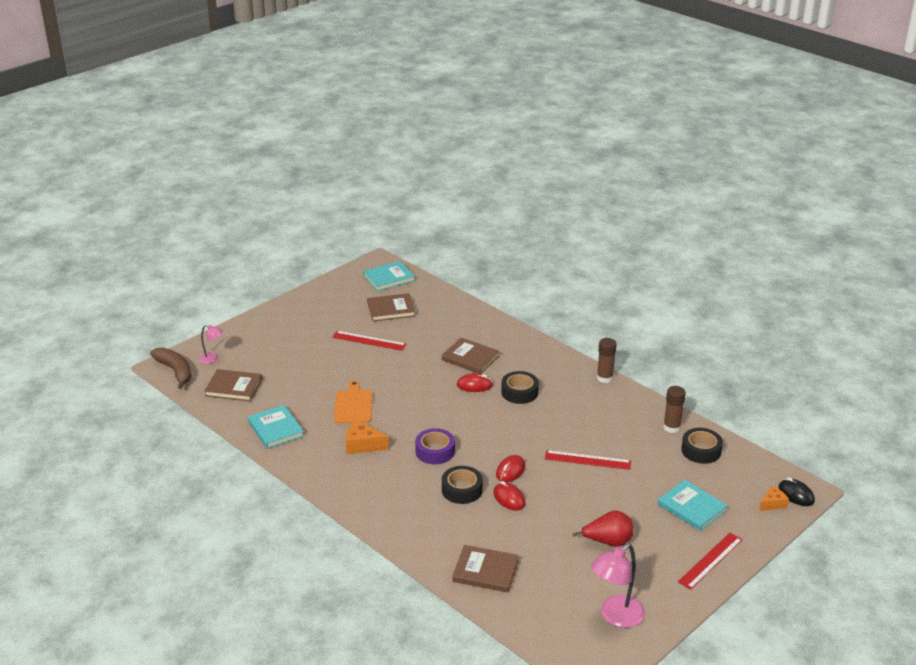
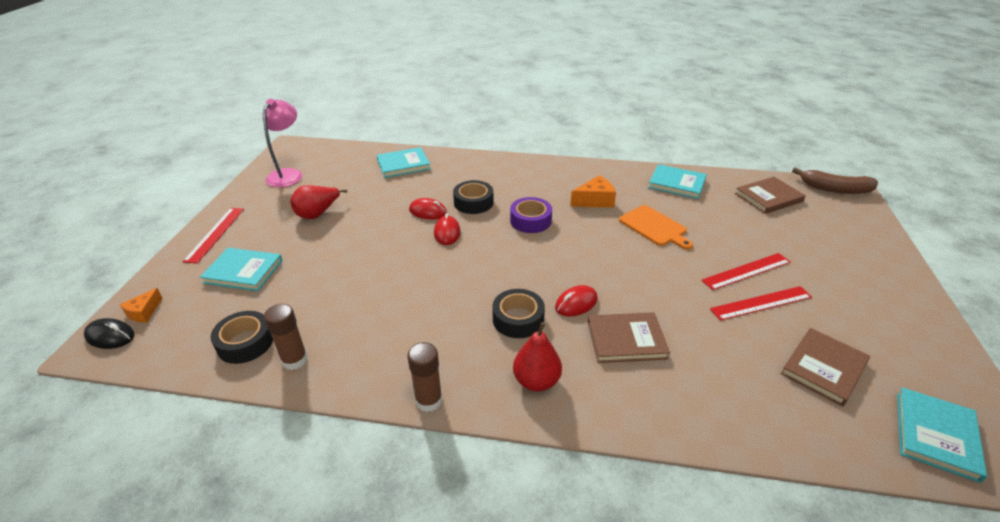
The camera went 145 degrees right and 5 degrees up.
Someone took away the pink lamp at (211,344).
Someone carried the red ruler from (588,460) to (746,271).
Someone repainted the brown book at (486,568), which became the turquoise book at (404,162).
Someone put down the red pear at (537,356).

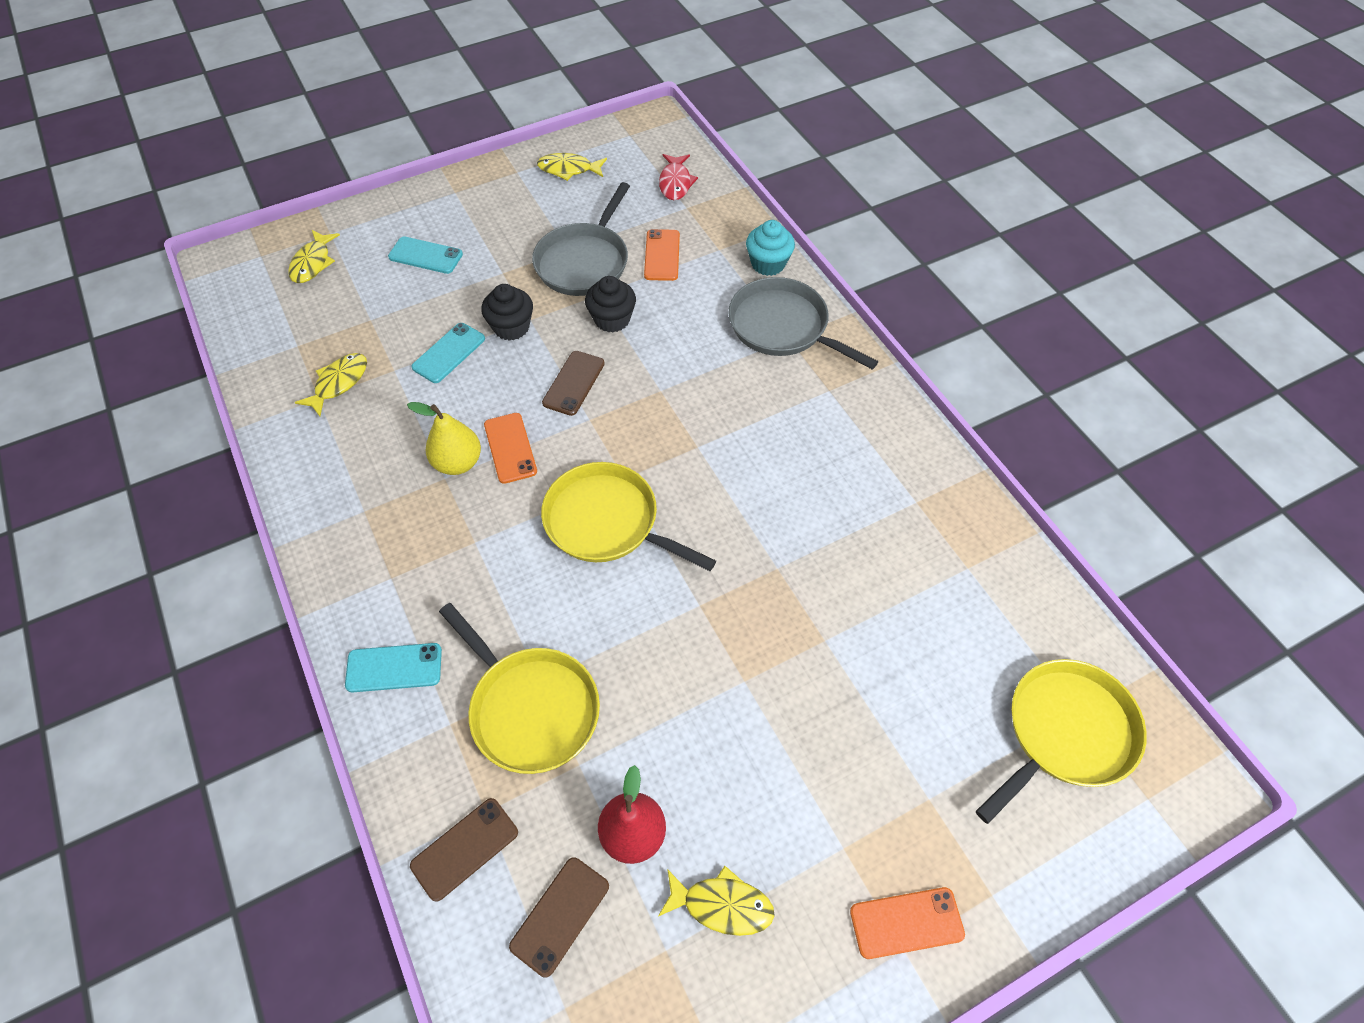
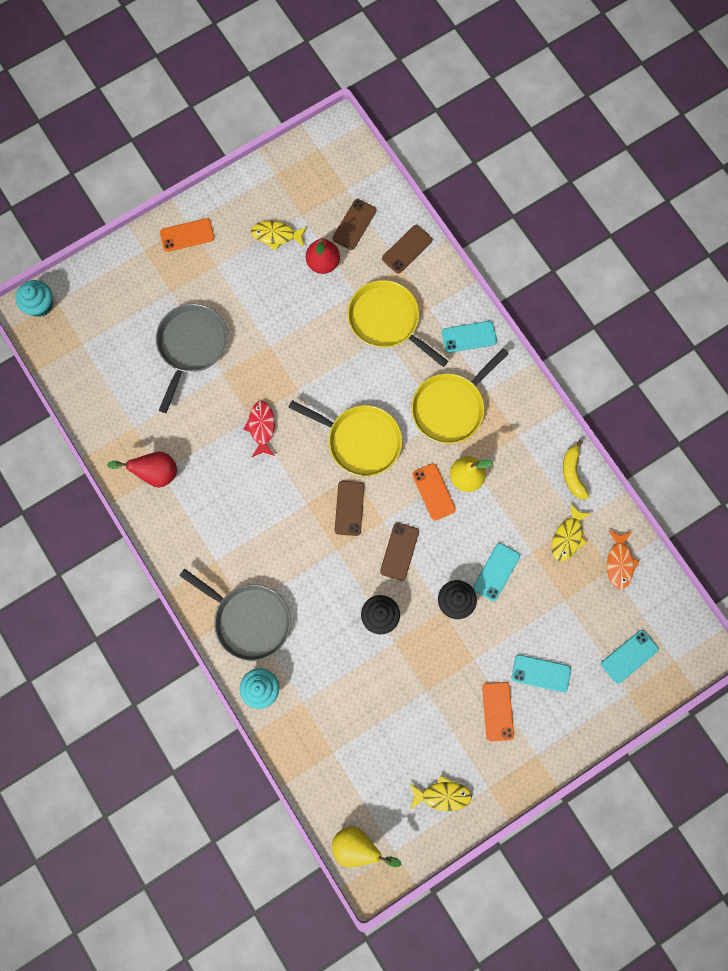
The camera went 175 degrees right and 20 degrees up.
Someone carried the red fish from (678,177) to (259,429).
Someone carried the grey pan from (581,239) to (192,358).
Someone carried the orange phone from (662,255) to (498,712).
Someone swapped the yellow fish at (314,256) for the turquoise phone at (630,657).
Someone carried the yellow pan from (1061,741) to (460,396).
Someone put down the turquoise cupcake at (34,298).
Someone put down the yellow banana at (576,469).
Someone put down the red pear at (142,470).
Someone put down the brown phone at (349,508).
Someone put down the orange fish at (623,560).
Someone put down the yellow pear at (367,847).

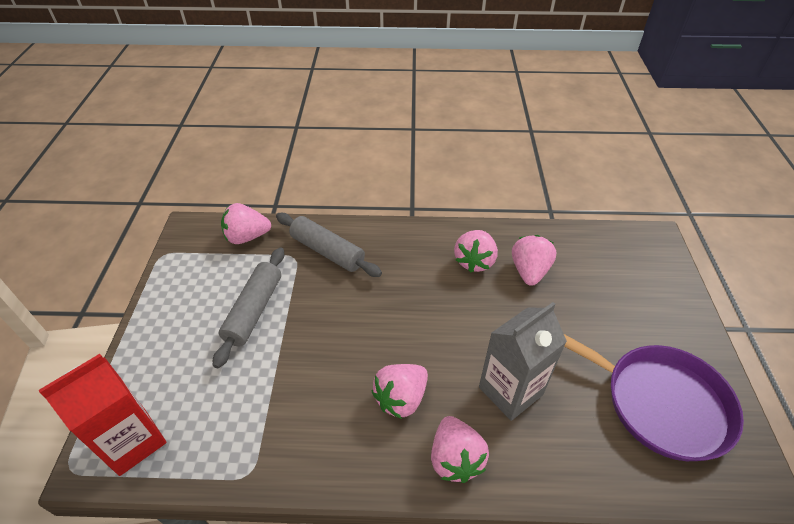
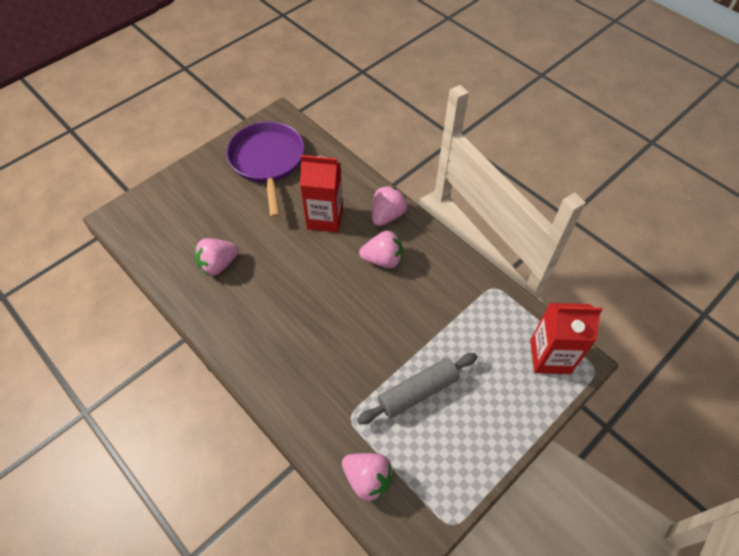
The camera went 135 degrees left and 10 degrees up.
Someone took away the grey rolling pin at (329,245).
Someone took away the pink strawberry at (476,251).
Someone repainted the grey carton at (523,361), which became the red carton at (321,194).

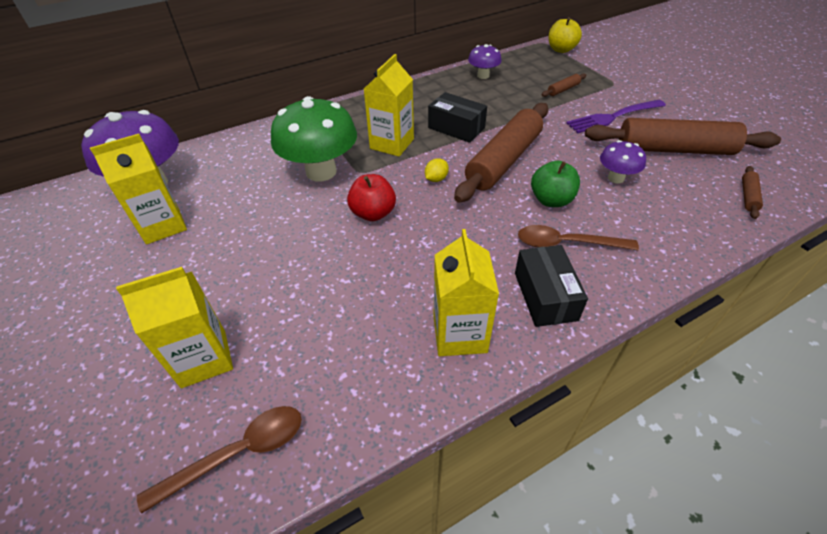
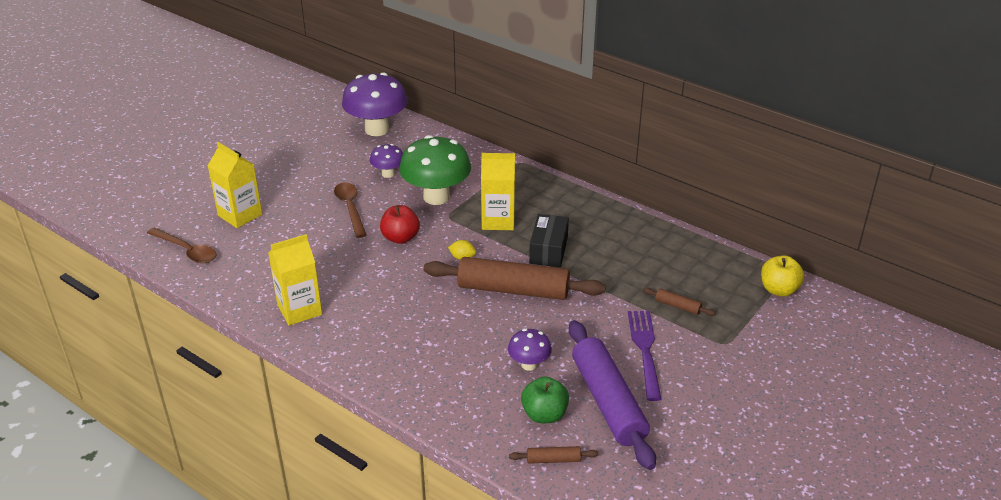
The camera went 65 degrees right and 10 degrees down.
Someone carried the purple mushroom from (485,61) to (386,161).
Someone rotated the purple fork at (616,116) by 45 degrees clockwise.
Someone repainted the brown rolling pin at (683,136), which became the purple rolling pin at (612,395).
Someone took away the yellow carton at (138,189).
Someone carried the green apple from (555,184) to (545,399).
Someone carried the brown spoon from (578,237) to (350,210).
Someone took away the black box at (551,286).

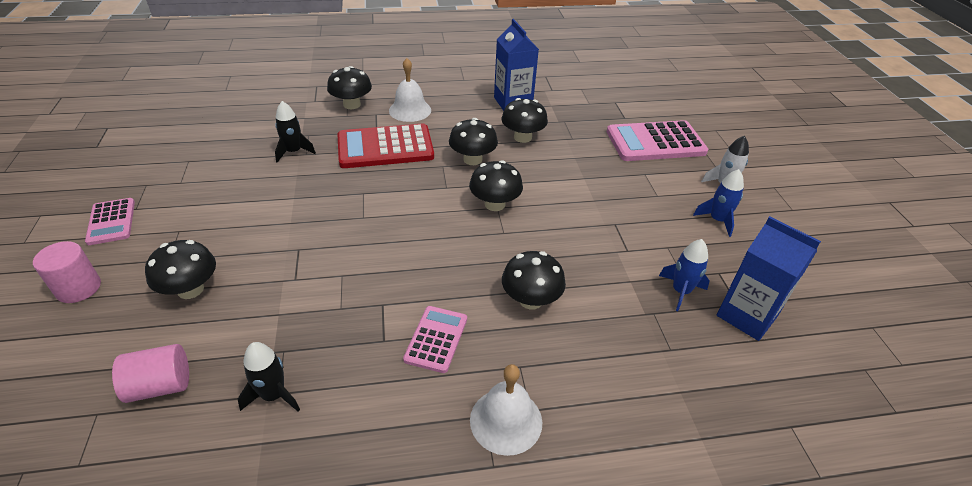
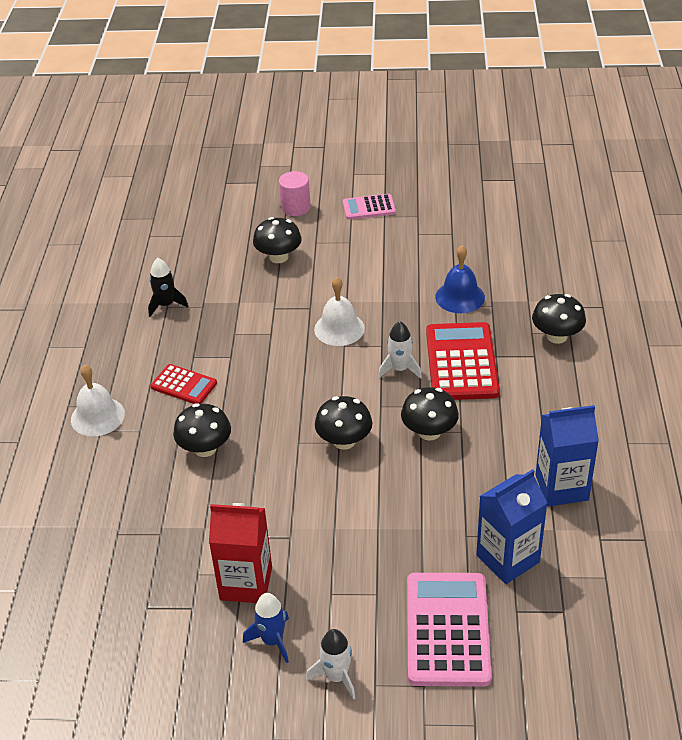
The camera went 105 degrees right and 0 degrees up.
Someone carried the white bell from (410,90) to (339,311).
Someone took away the black mushroom at (524,120).
Someone swapped the black rocket at (295,132) for the blue bell at (460,279).
Someone carried the blue carton from (769,278) to (511,526).
Someone took away the blue rocket at (684,275).
Someone repainted the pink calculator at (435,339), which became the red calculator at (184,384).
Someone took away the pink cylinder at (150,373).
Someone put down the white rocket at (400,350).
Someone put down the red carton at (240,553).

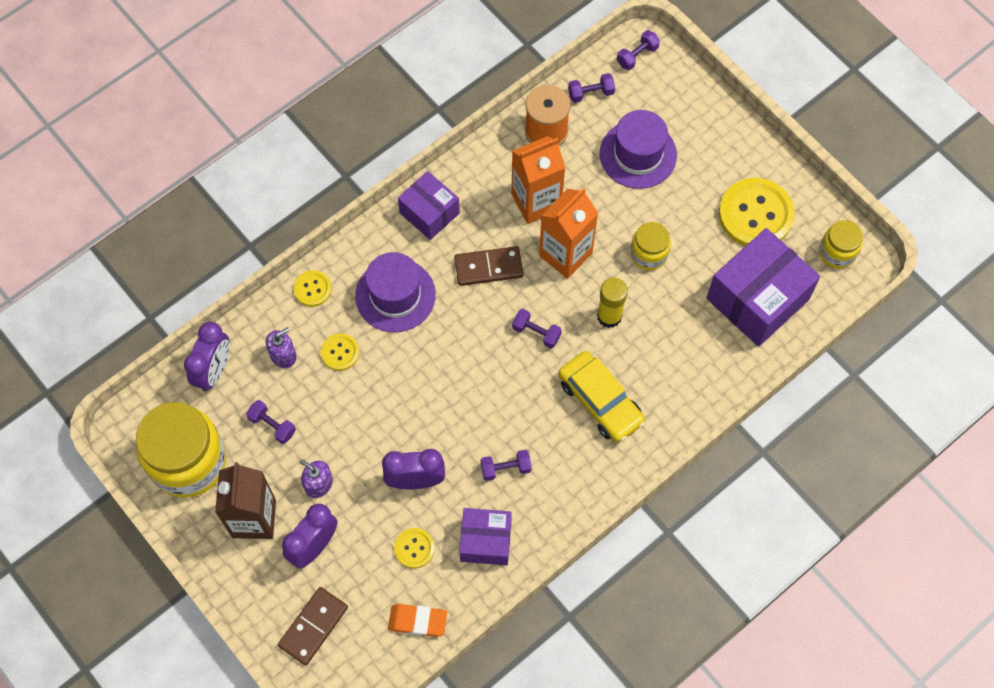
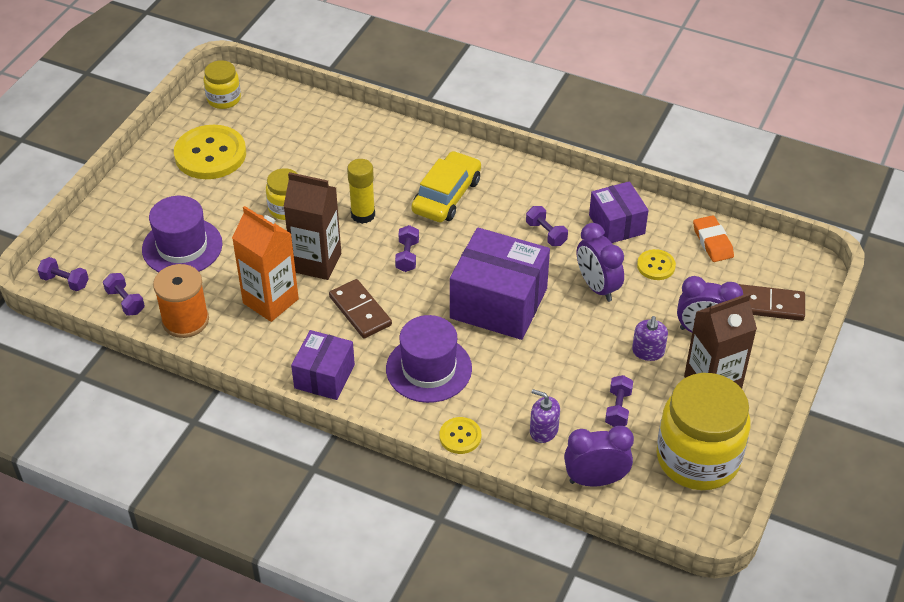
The camera went 115 degrees left and 20 degrees down.
Someone repainted the orange carton at (568,233), which became the brown carton at (312,226).
Someone carried the purple box from (763,287) to (500,284).
Someone took away the yellow button at (340,352).

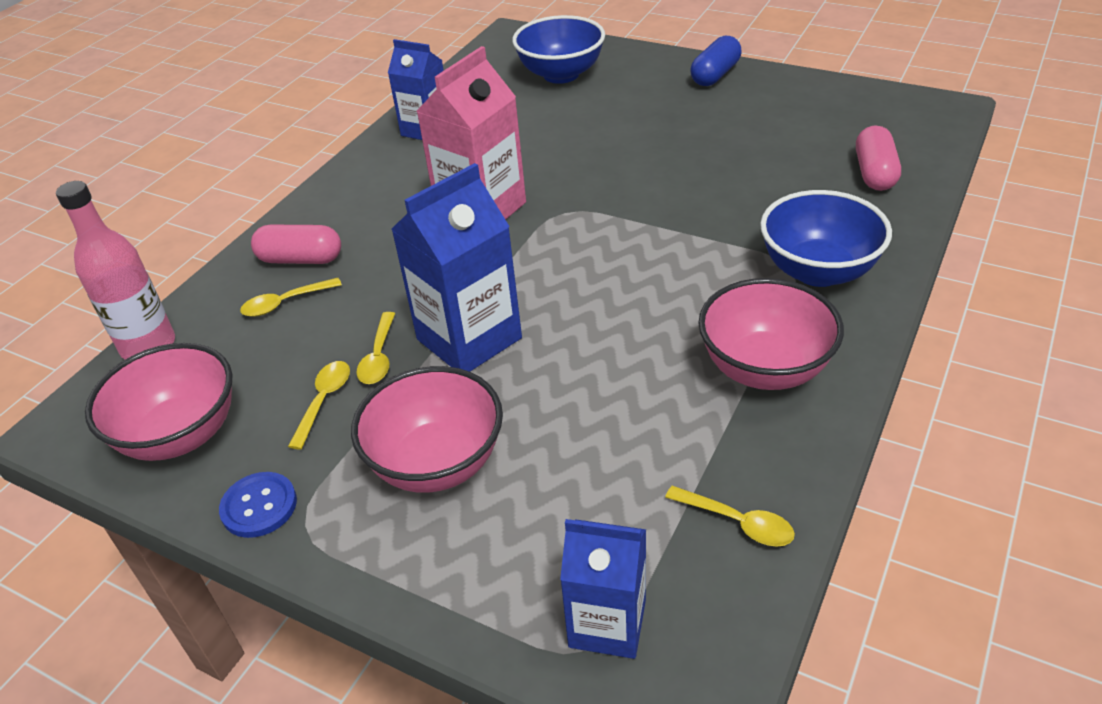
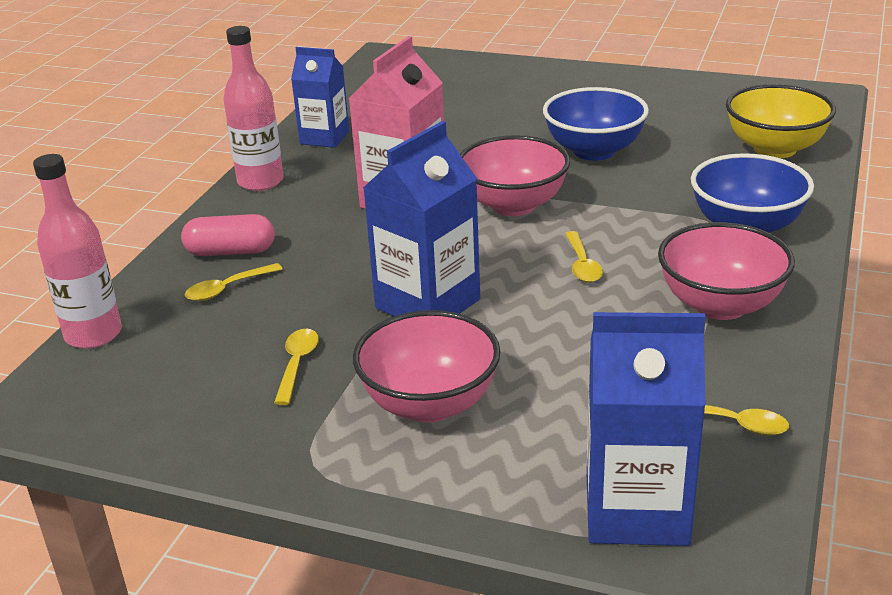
The camera went 10 degrees left and 10 degrees down.
Someone carried the blue bowl from (558,49) to (596,124).
Someone took away the blue capsule at (716,61).
Someone swapped the pink capsule at (878,158) for the yellow bowl at (781,121).
Someone carried the yellow spoon from (375,348) to (584,256).
Someone carried the pink bowl from (158,402) to (515,175).
Someone took away the blue button at (258,505).
Someone scaled the blue carton at (603,589) by 1.52.
Someone put down the pink bottle at (253,108).

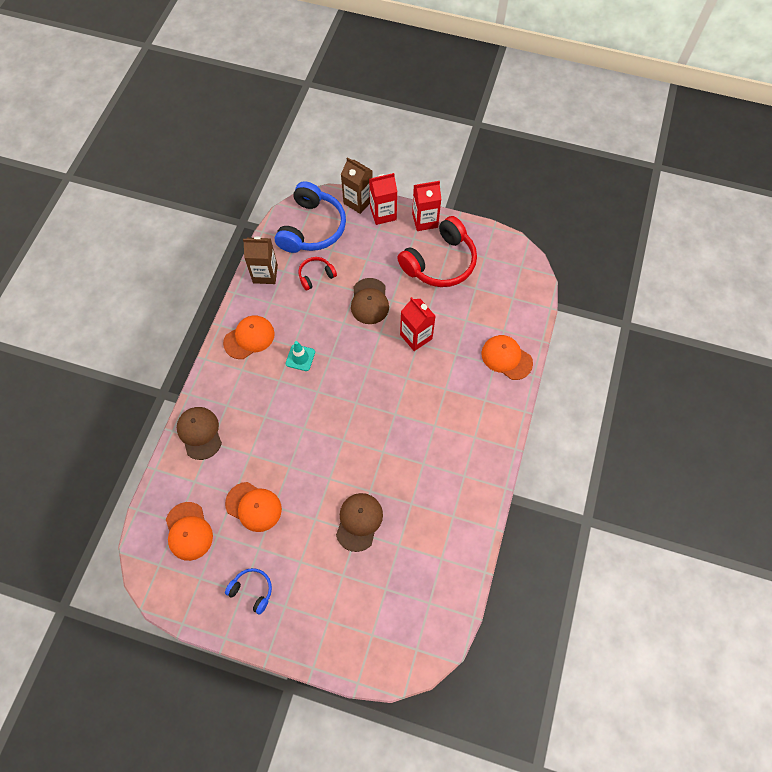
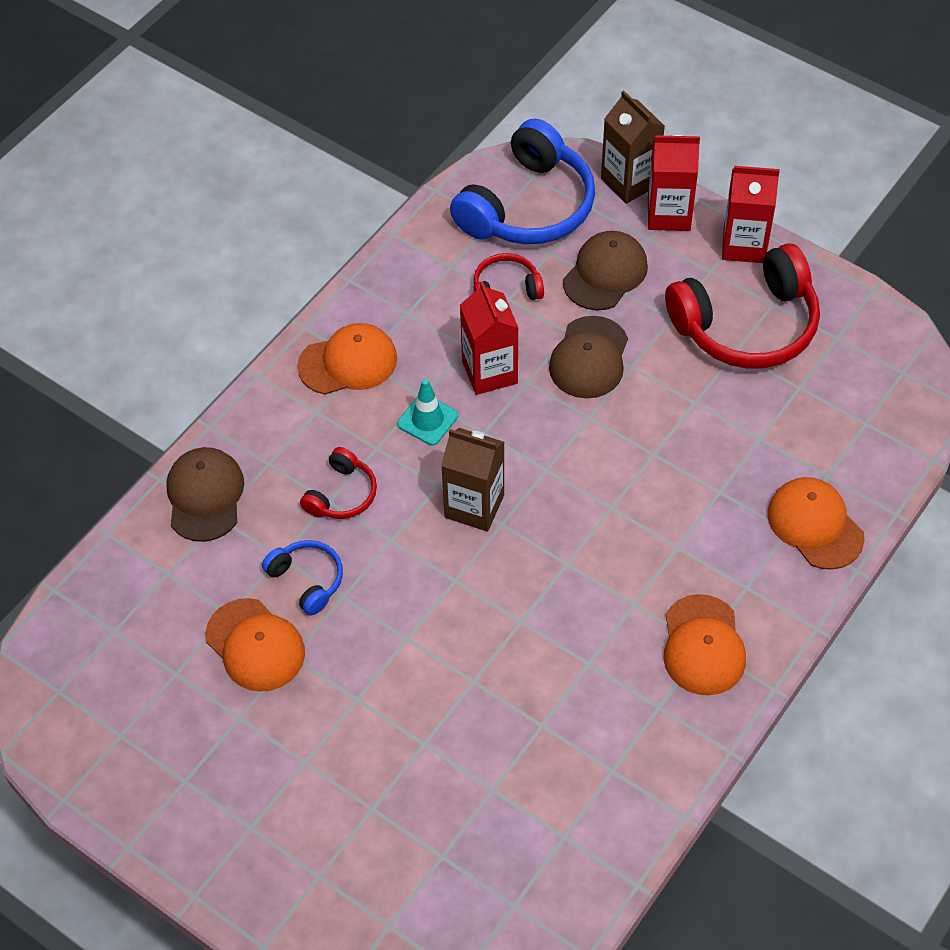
The camera went 20 degrees right and 10 degrees down.
Someone carried the brown carton from (260,260) to (472,480).
Someone carried the red carton from (418,324) to (489,338).
Someone carried the brown cap from (359,522) to (605,270).
Someone carried the orange cap from (189,531) to (704,644).
Someone carried the blue headphones from (248,591) to (302,577).
Someone put down the red headphones at (338,483).

